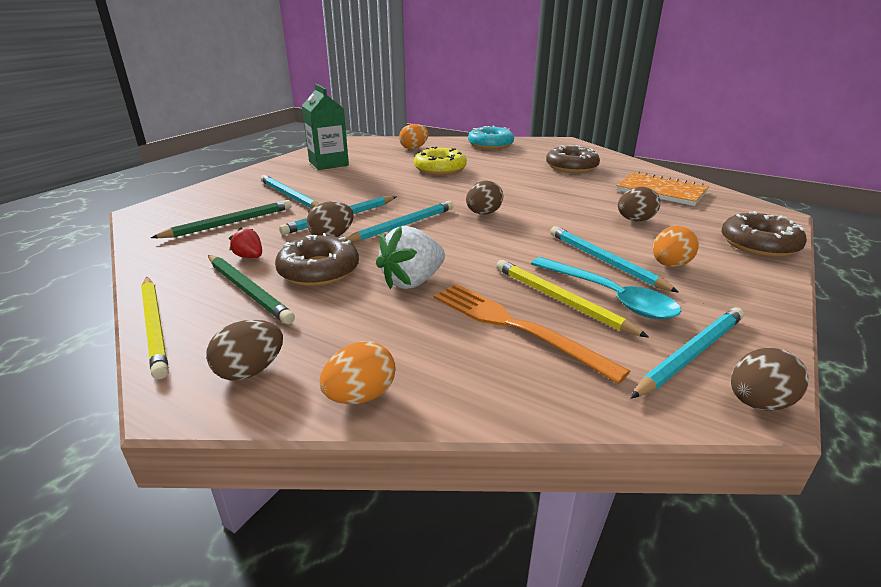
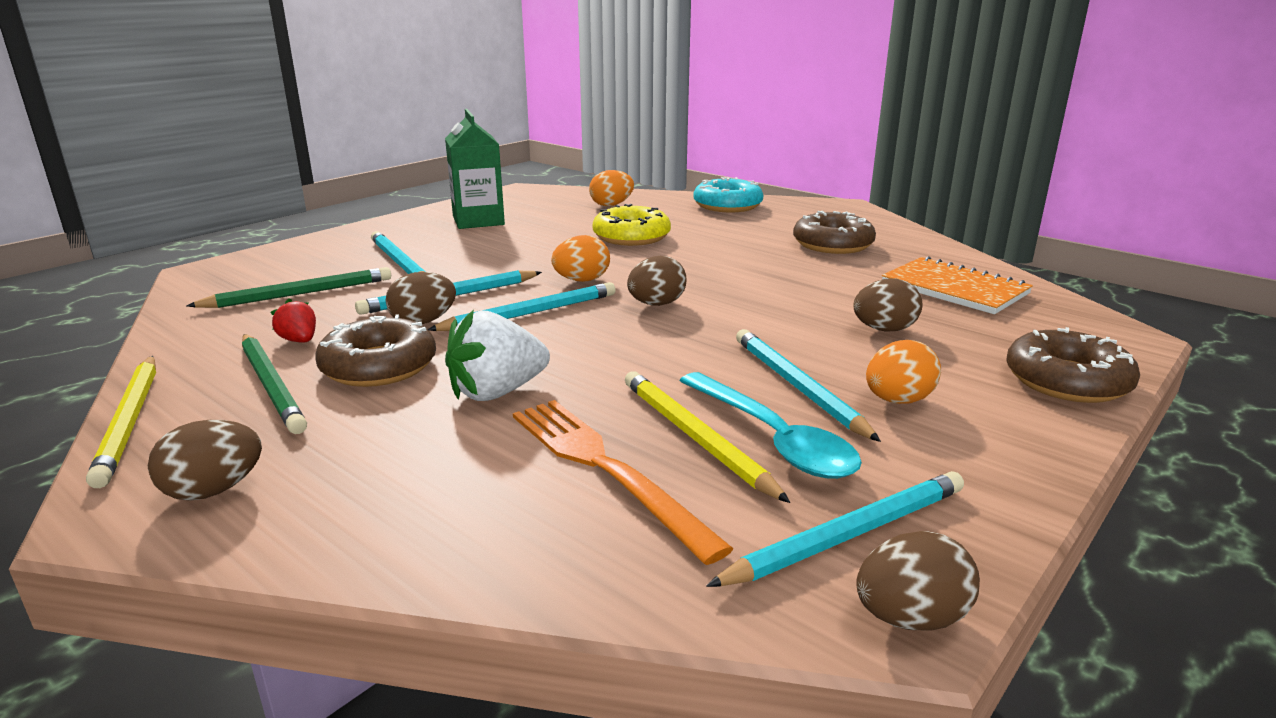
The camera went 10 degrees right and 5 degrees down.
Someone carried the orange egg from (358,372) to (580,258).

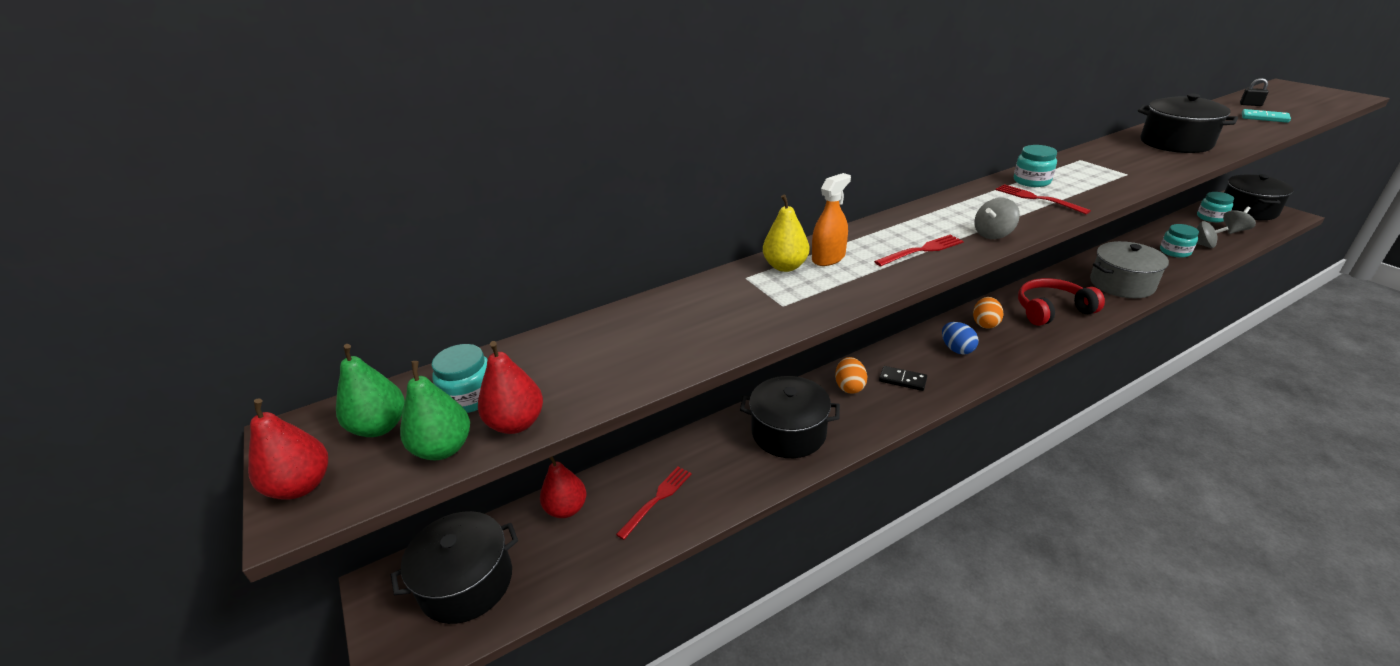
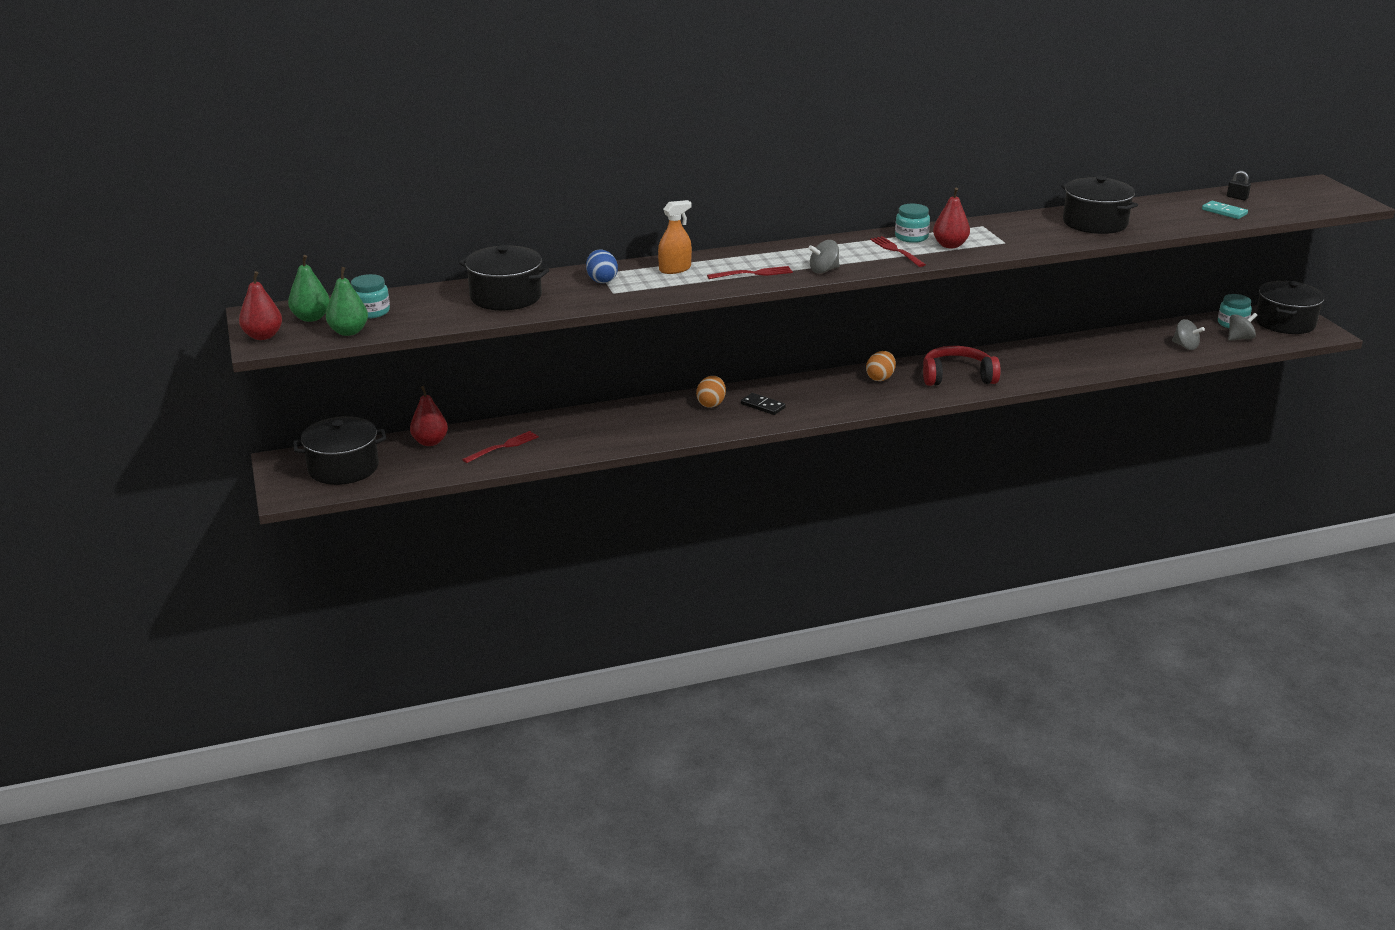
The camera went 10 degrees right and 5 degrees down.
Someone took away the yellow pear at (786,233).
Someone took away the turquoise jar at (1179,241).
Someone took away the grey pot at (1129,269).
Someone carried the blue egg from (960,338) to (602,266).
Someone carried the red pear from (510,387) to (951,218).
Someone carried the black pot from (790,417) to (504,277).

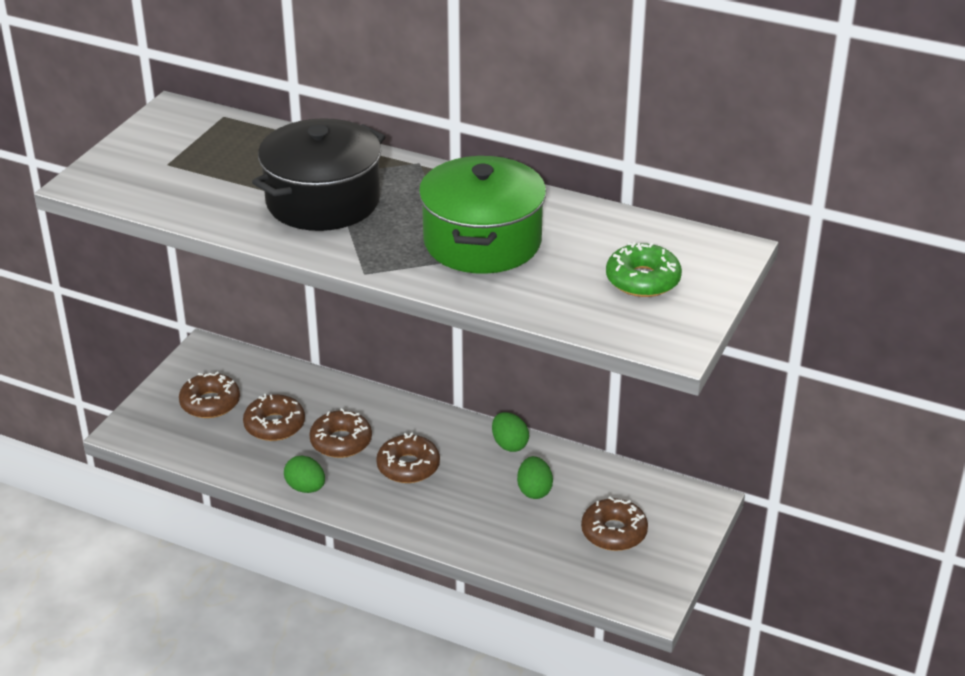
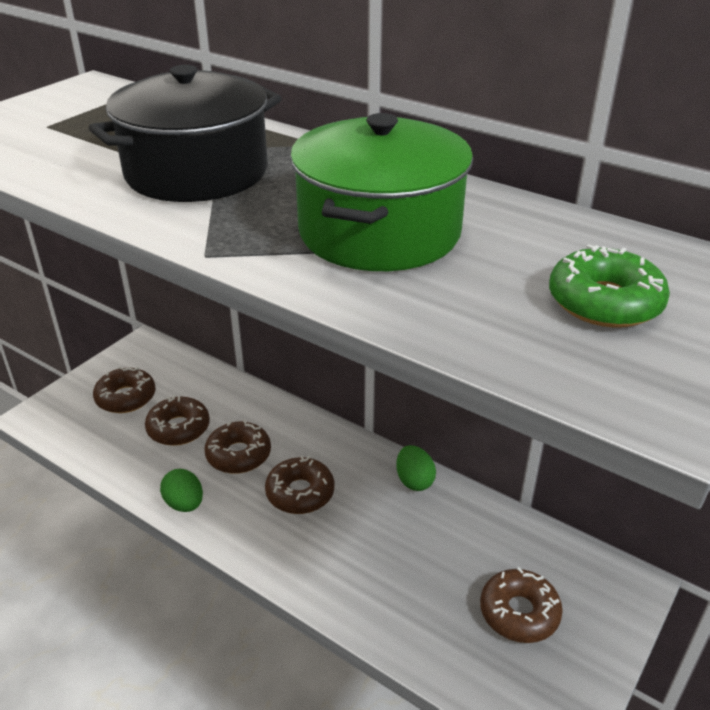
The camera went 10 degrees right and 0 degrees up.
Someone took away the green egg at (535,477).

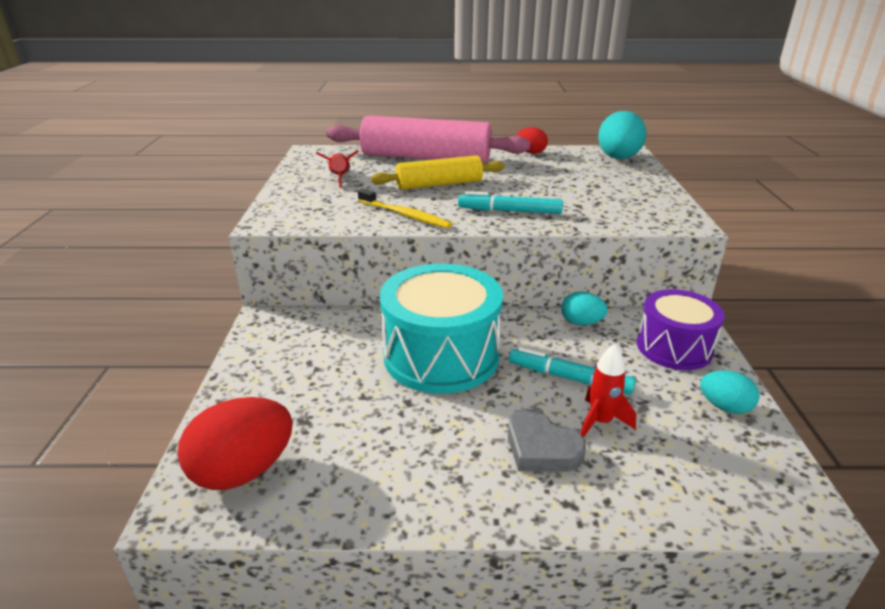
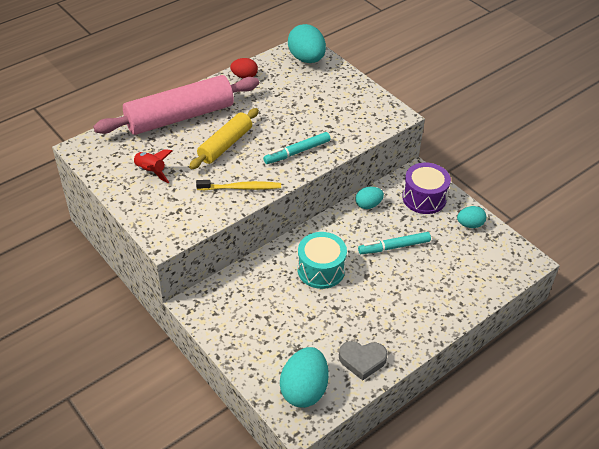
The camera went 40 degrees left and 15 degrees up.
Someone scaled the turquoise drum at (441,328) by 0.64.
Someone took away the red rocket at (608,391).
Someone repainted the red egg at (235,443), which became the turquoise egg at (304,377).
Someone carried the grey heart from (547,440) to (363,361).

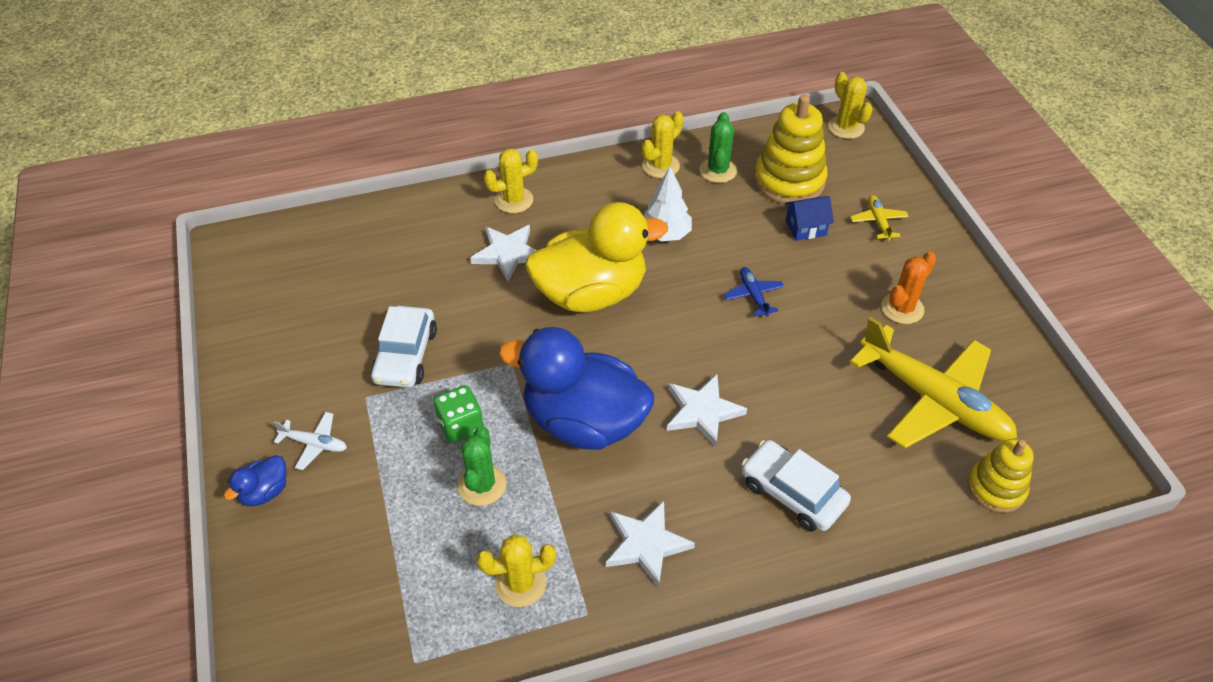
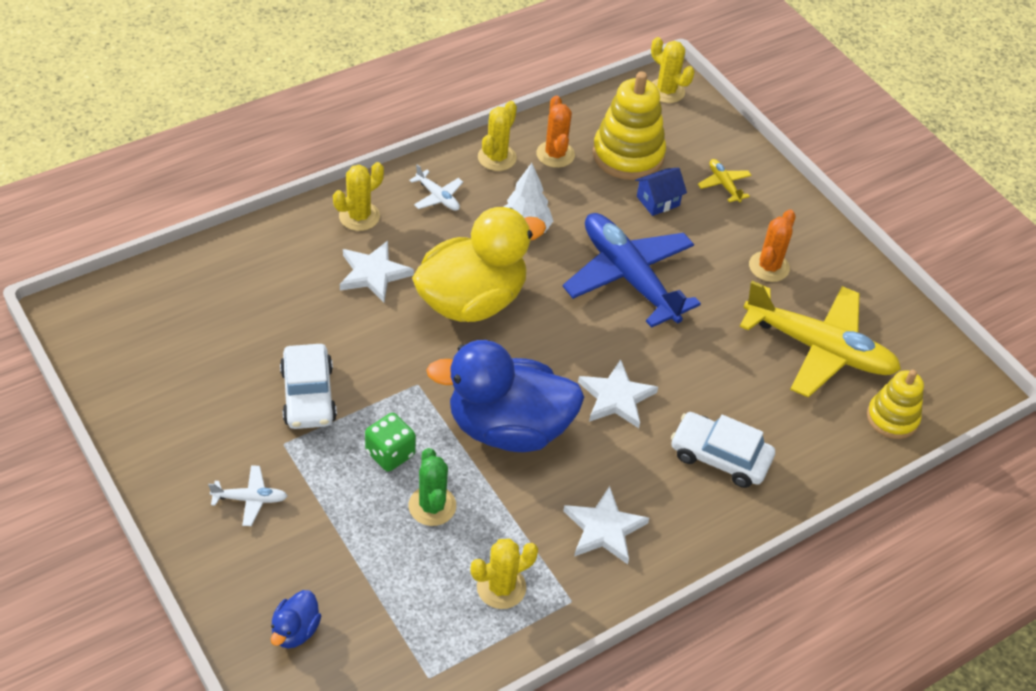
The camera went 20 degrees left and 0 degrees up.
Someone repainted the green cactus at (718,147), which became the orange cactus at (555,131).
Someone scaled the blue plane at (754,292) by 2.41.
Someone carried the blue duck from (255,480) to (296,619).
Someone put down the white plane at (436,187).

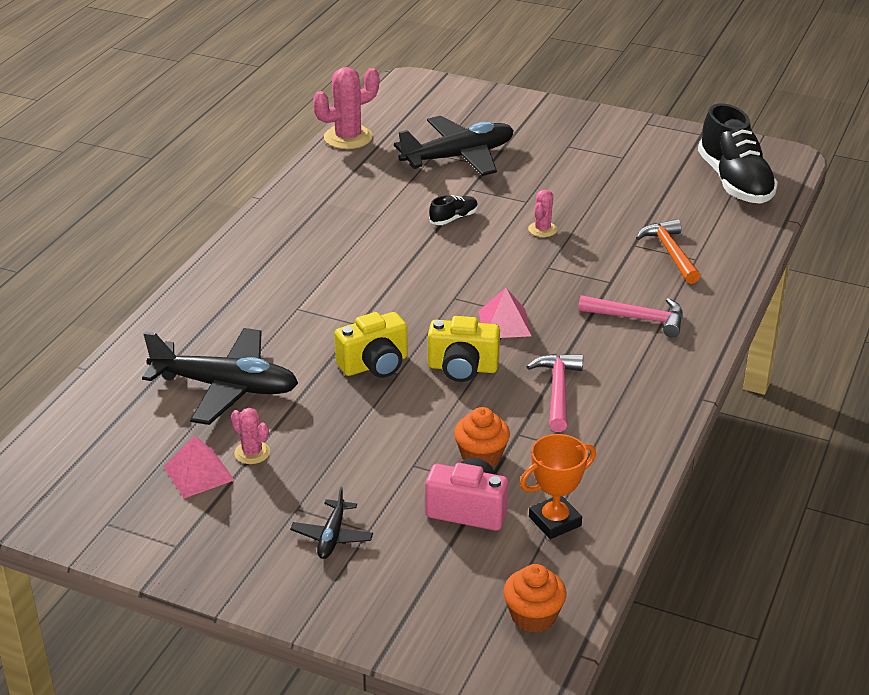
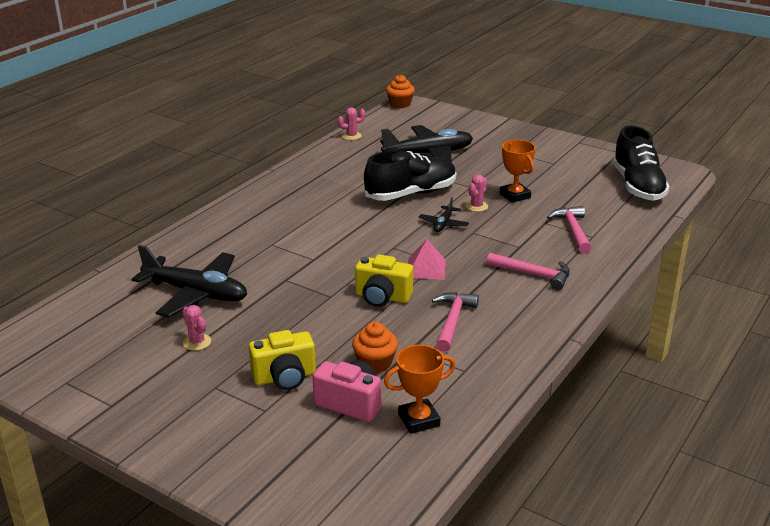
The camera went 10 degrees right and 5 degrees down.
Someone scaled the pink cactus at (346,108) by 0.54.
Someone scaled the black shoe at (453,210) by 2.28.
Someone repainted the orange hammer at (668,251), which became the pink hammer at (569,229).
Someone carried the yellow camera from (371,345) to (282,360).
Someone took away the pink pyramid at (199,467).
Someone carried the black plane from (331,523) to (444,214).
Someone carried the orange cupcake from (535,598) to (400,91).
Someone put down the orange trophy at (517,171).

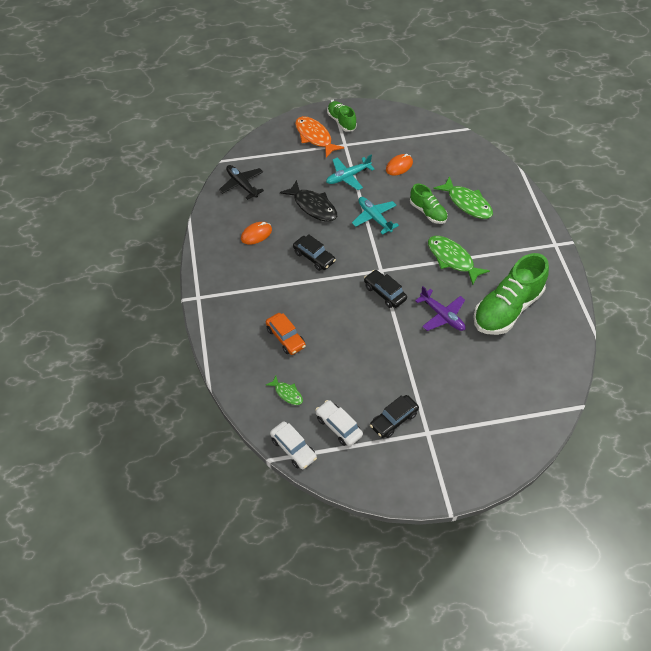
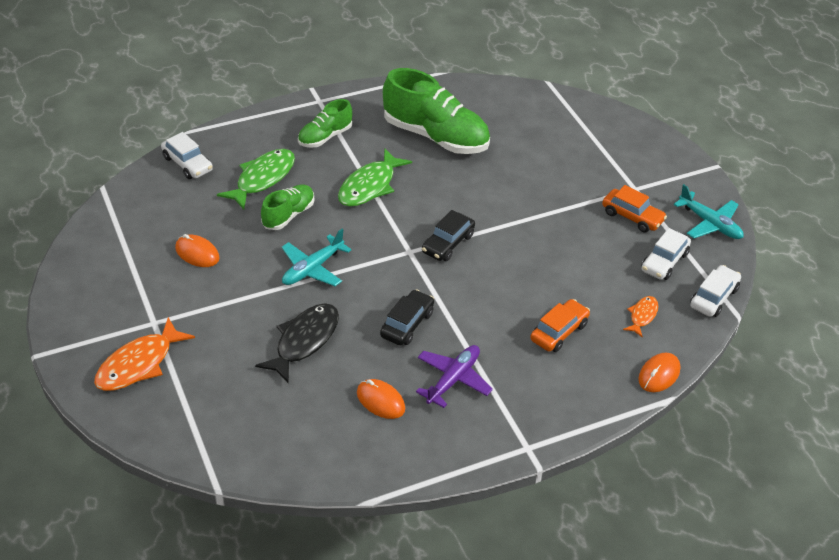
The camera went 105 degrees left and 10 degrees down.
Someone carried the green shoe from (342,116) to (325,123).
Someone carried the turquoise plane from (350,172) to (708,211).
Someone took away the black plane at (241,182).
Someone carried the purple plane from (440,308) to (454,376).
Someone repainted the green fish at (284,390), which became the orange fish at (640,317).
Someone repainted the black car at (394,416), which became the orange car at (634,209).
Someone put down the white car at (187,155).
Someone put down the orange mouse at (659,372).

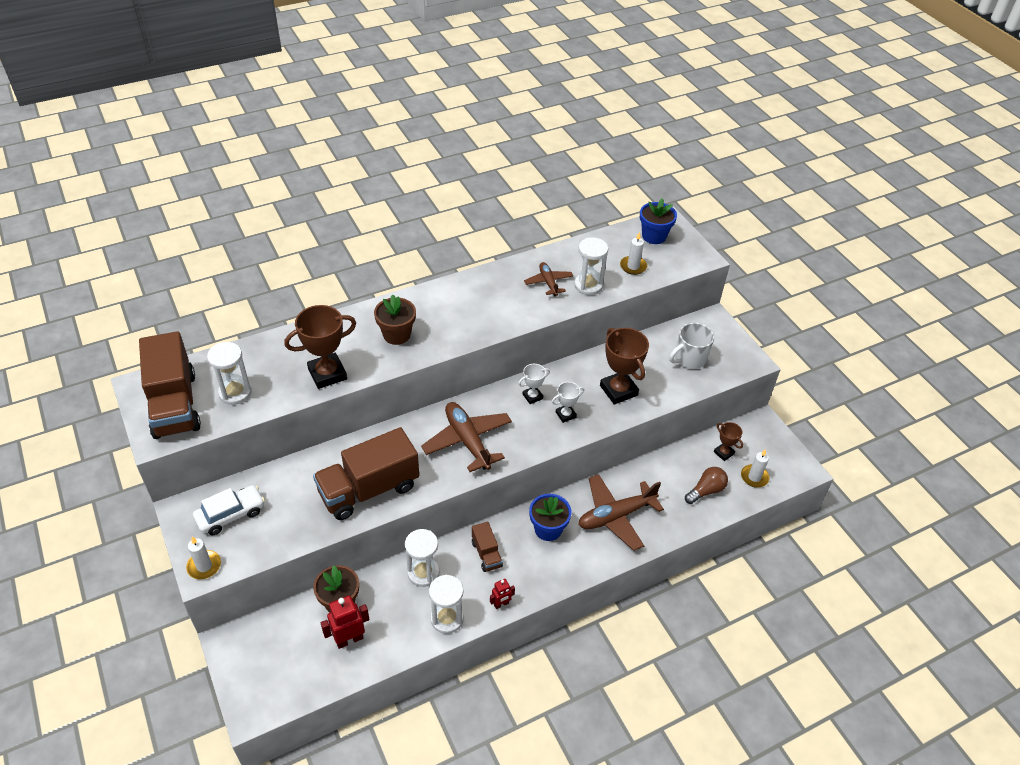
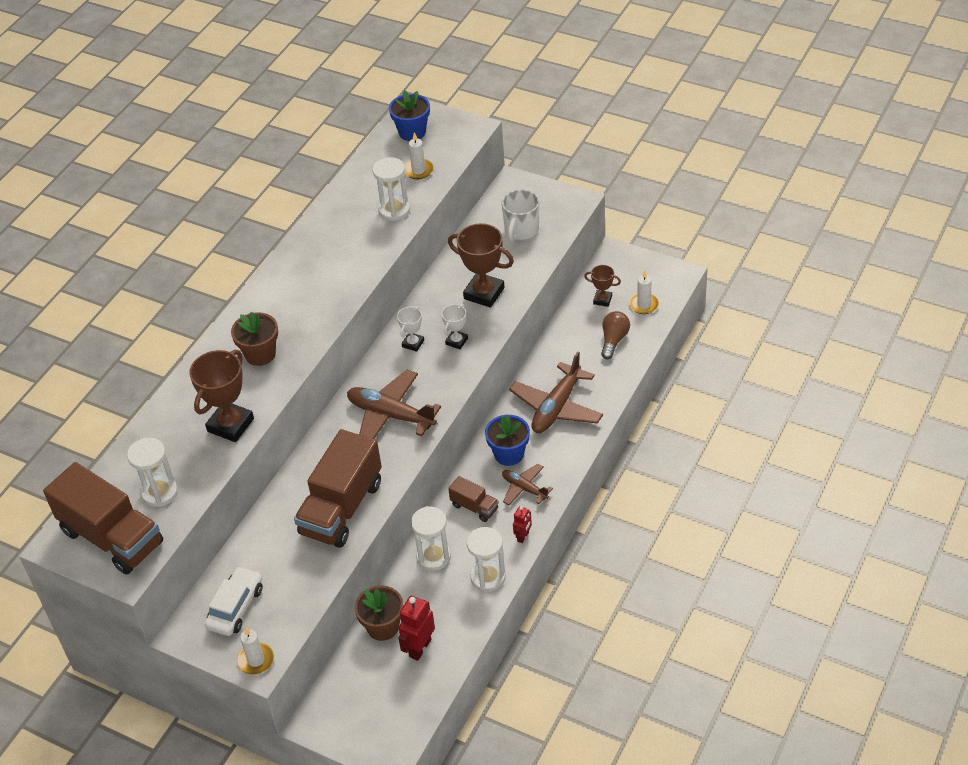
The camera went 30 degrees left and 0 degrees up.
Someone carried the brown plane from (548,279) to (527,484).

